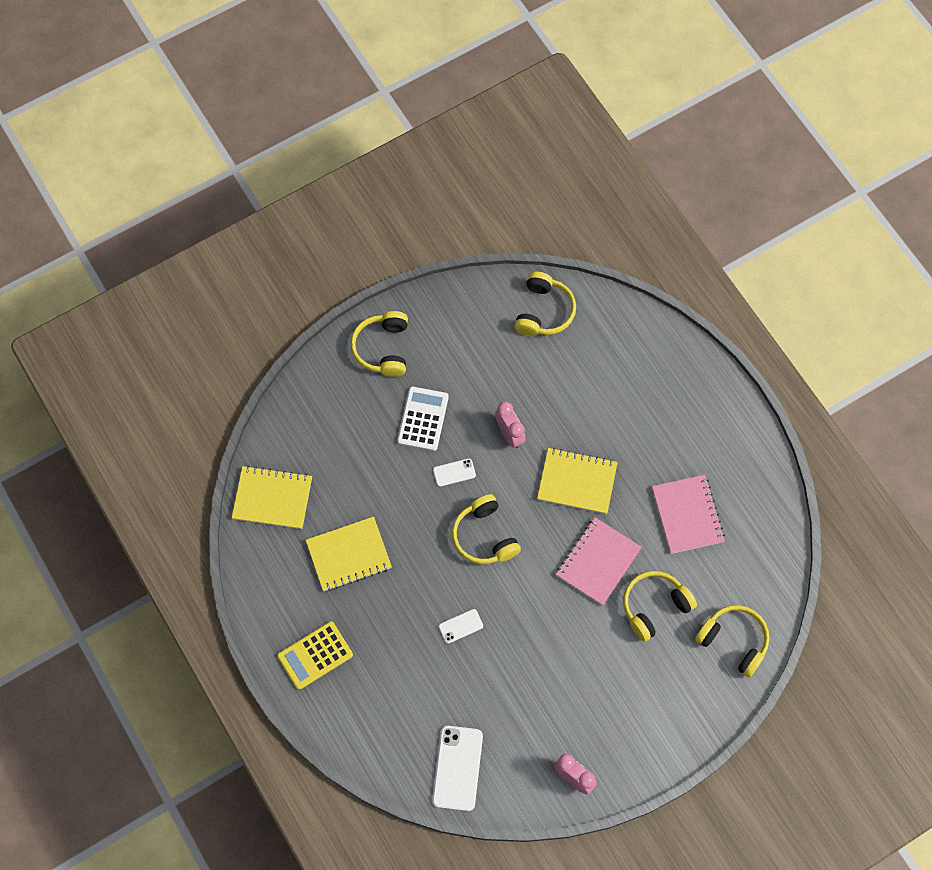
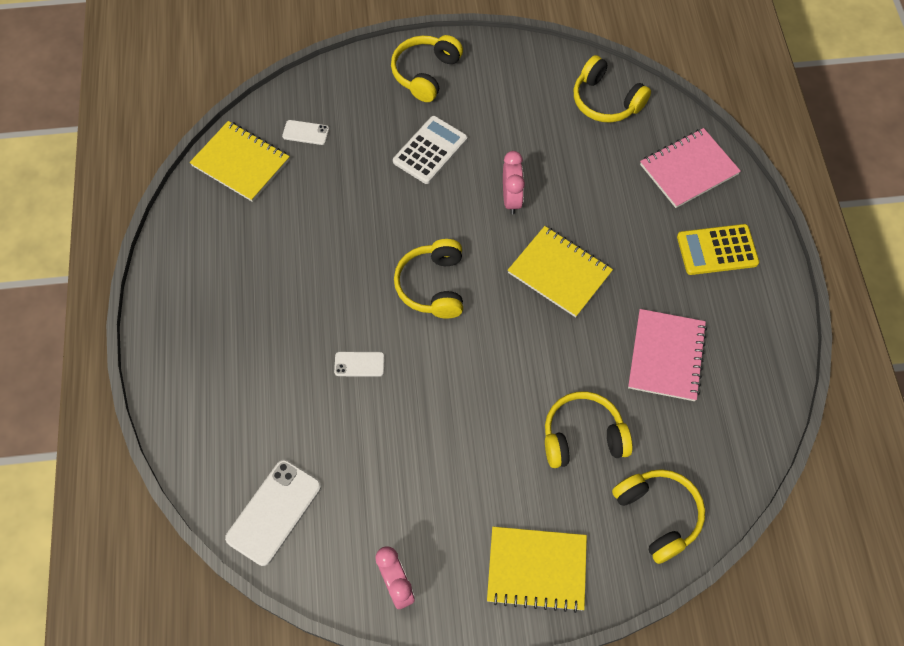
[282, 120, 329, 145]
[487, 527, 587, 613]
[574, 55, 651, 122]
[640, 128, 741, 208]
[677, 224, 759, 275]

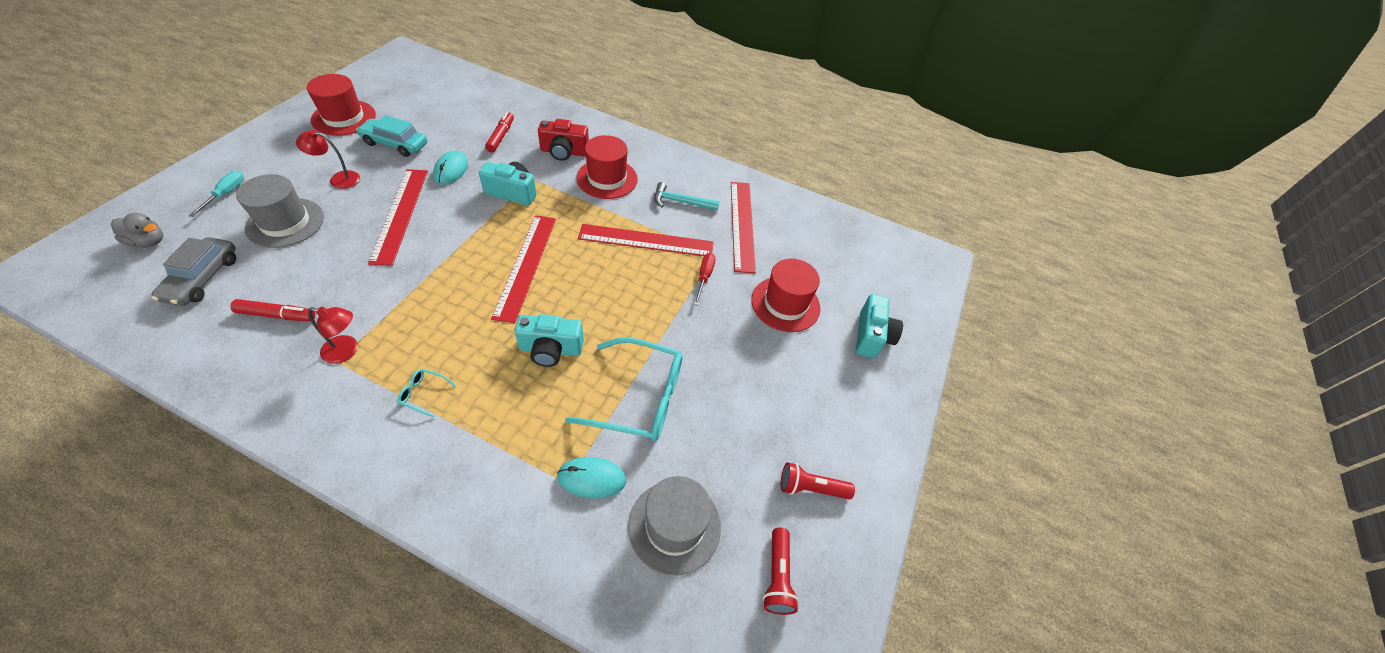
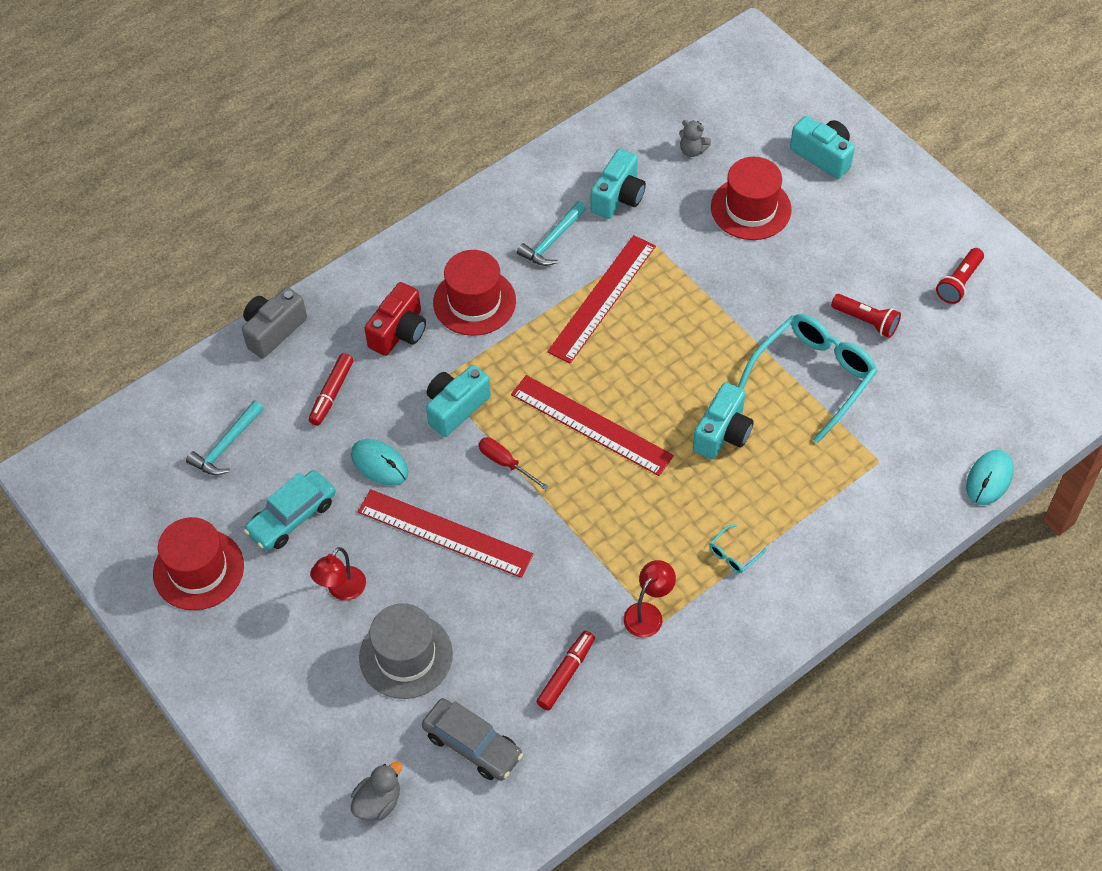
[186, 401, 264, 475]
[242, 287, 307, 359]
[309, 353, 354, 426]
[479, 437, 549, 490]
[590, 149, 646, 219]
[679, 120, 711, 157]
[831, 294, 901, 338]
[966, 450, 1013, 505]
[189, 171, 244, 217] (first image)
[628, 476, 721, 575] (first image)

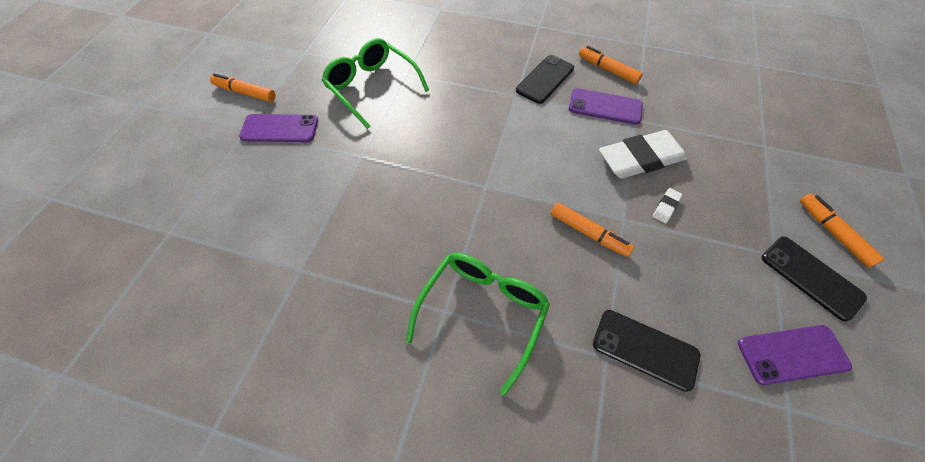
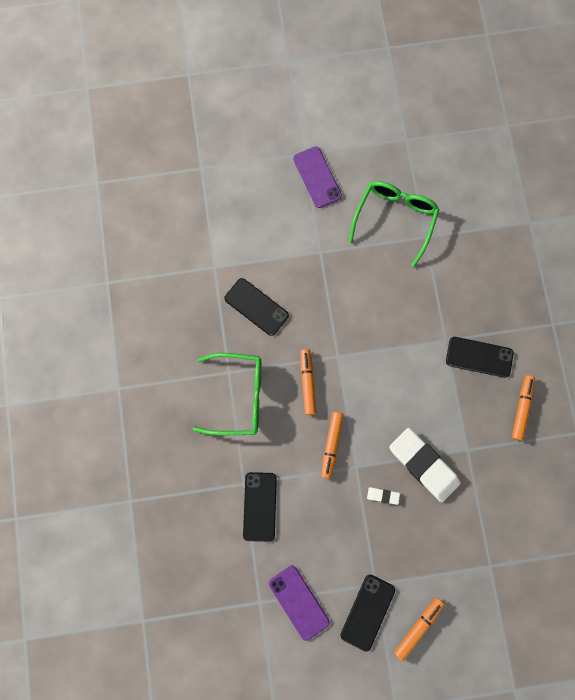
[224, 278, 289, 336]
[300, 349, 316, 415]
[569, 88, 643, 125] (first image)

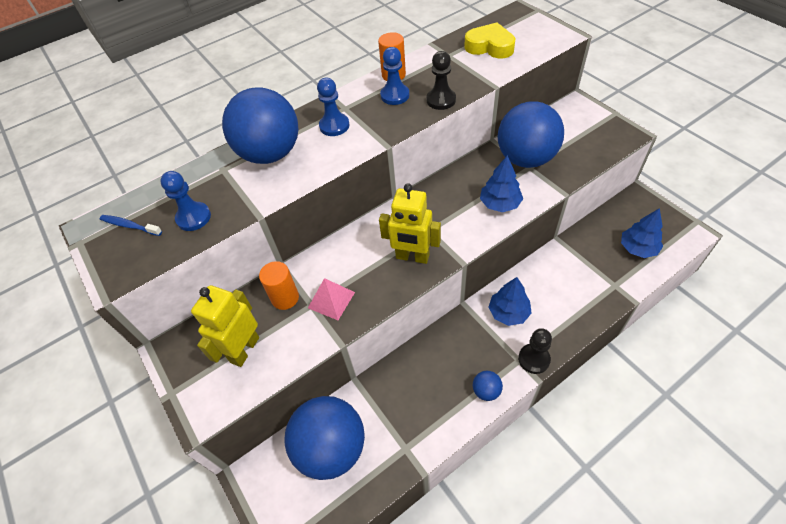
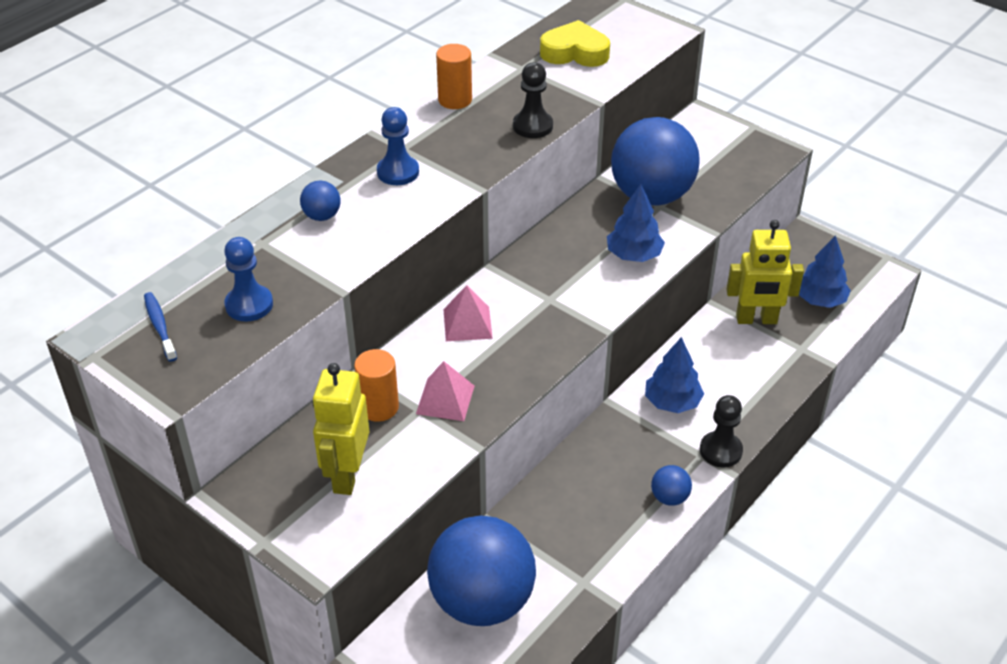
[144, 292, 177, 362]
[300, 180, 341, 221]
[444, 285, 493, 341]
[726, 220, 804, 324]
[380, 47, 409, 105] (first image)

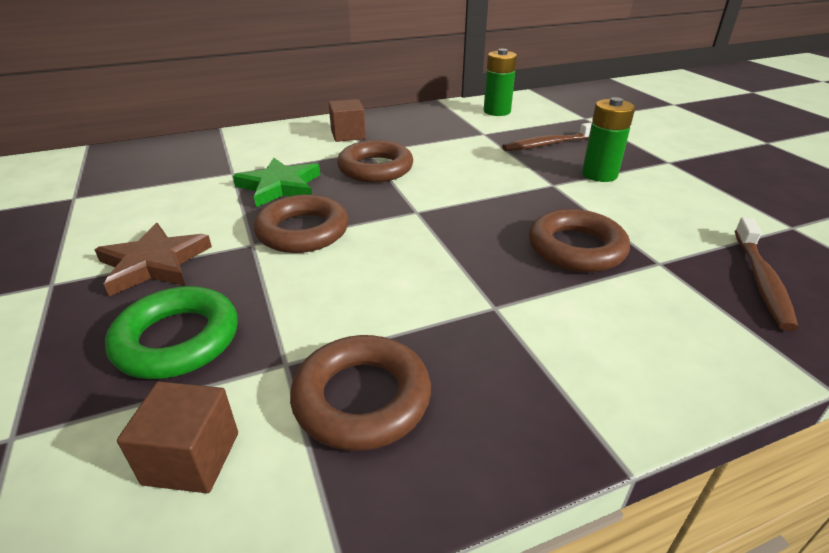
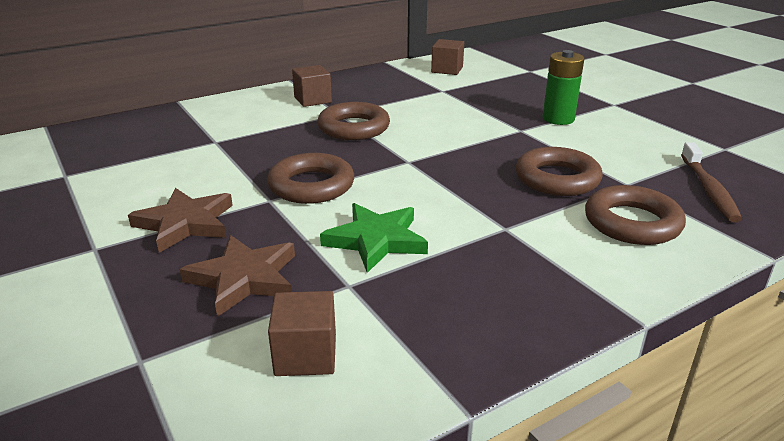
[180, 235, 295, 317]
[320, 203, 428, 273]
[431, 39, 464, 75]
[585, 185, 686, 245]
[502, 122, 592, 151] (first image)

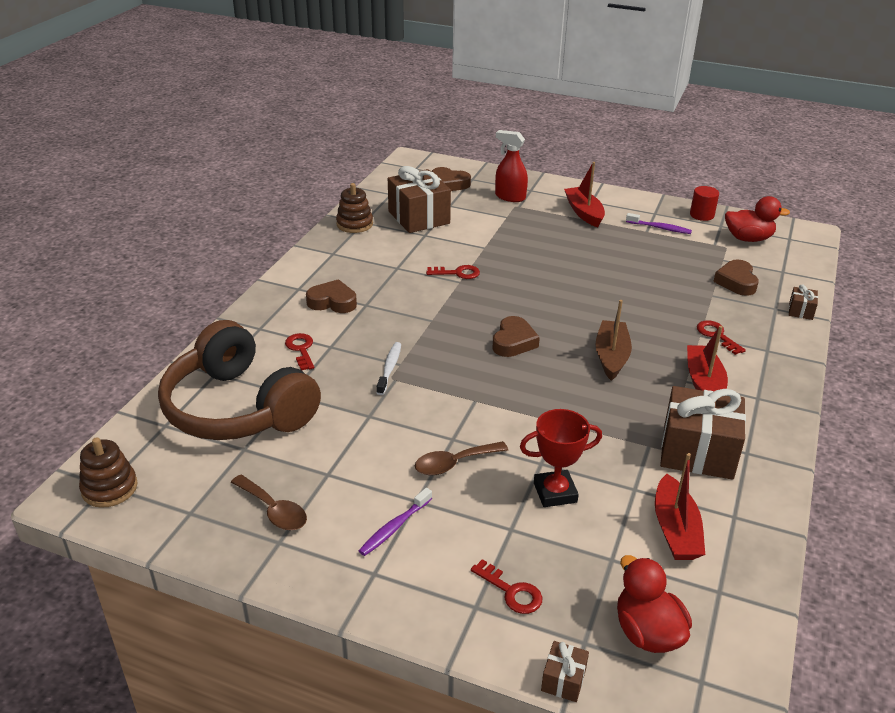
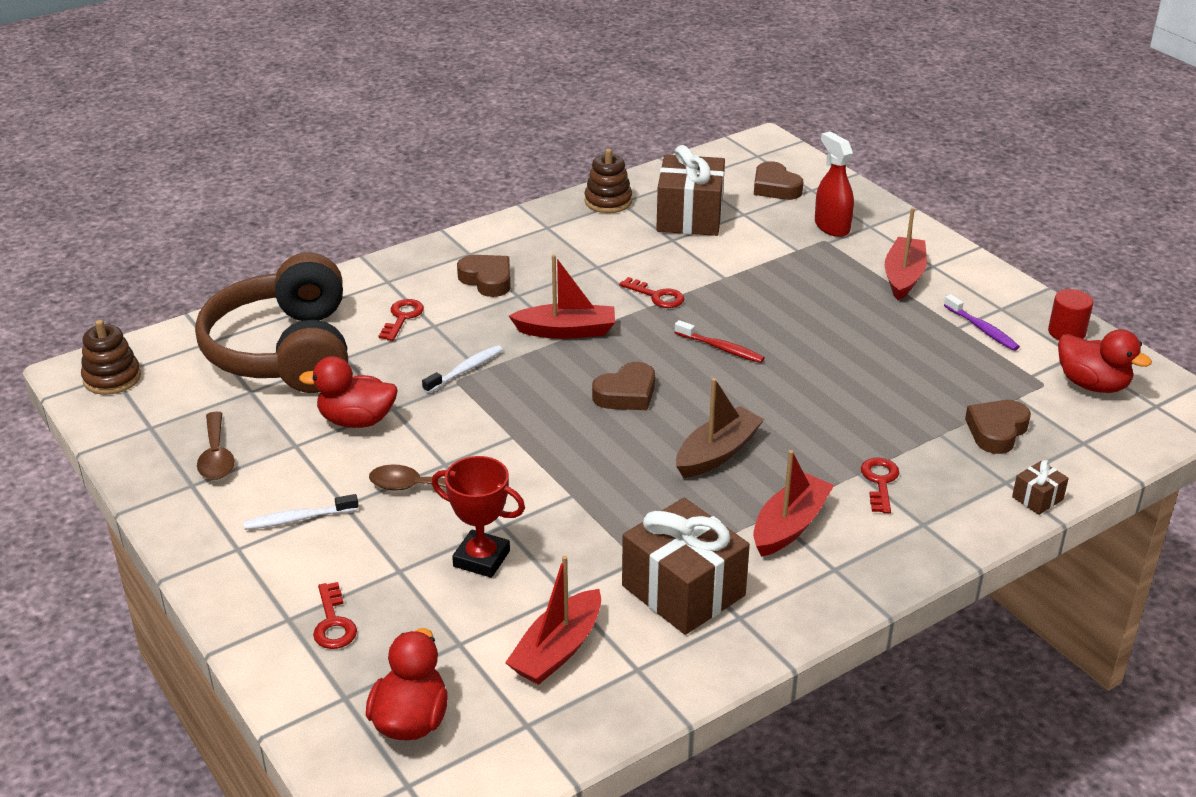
[243, 494, 358, 530]
[299, 356, 397, 428]
[509, 255, 615, 339]
[674, 320, 765, 363]
[541, 641, 589, 702] (first image)

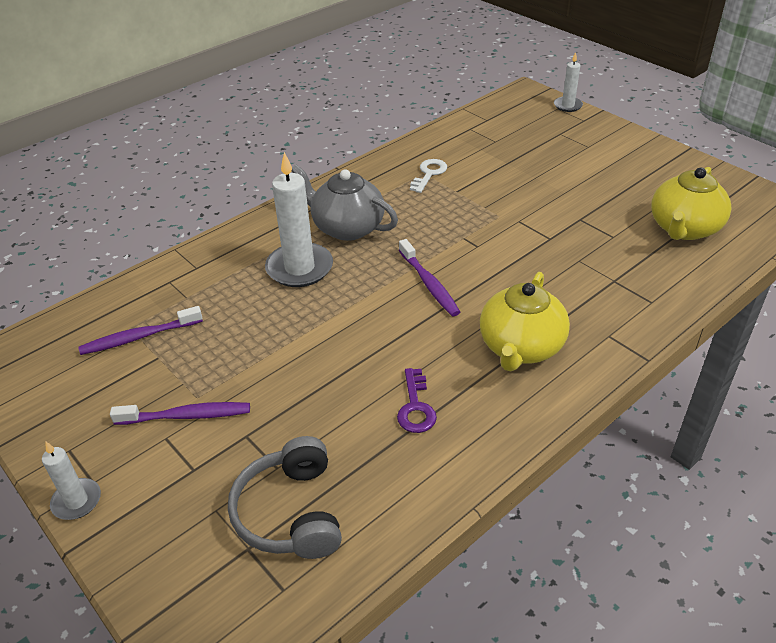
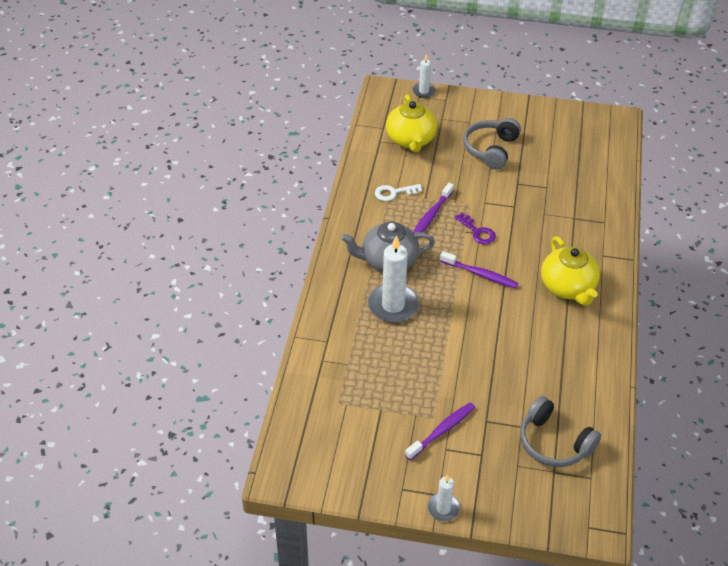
[375, 184, 422, 201]
[386, 94, 437, 152]
[413, 183, 454, 238]
[455, 213, 496, 245]
[463, 118, 521, 170]

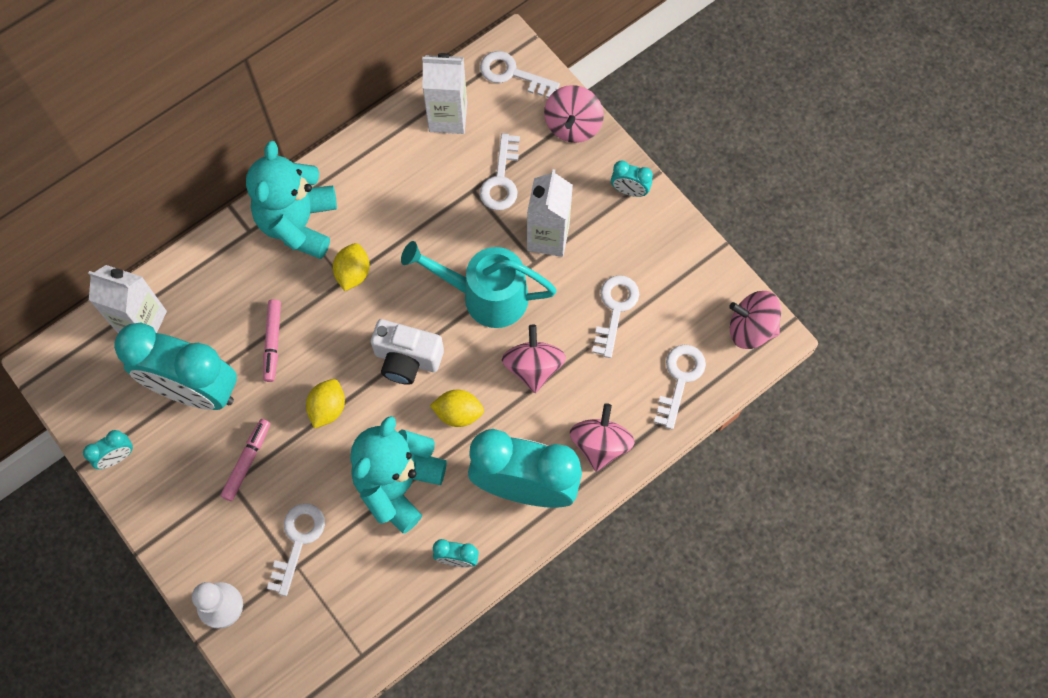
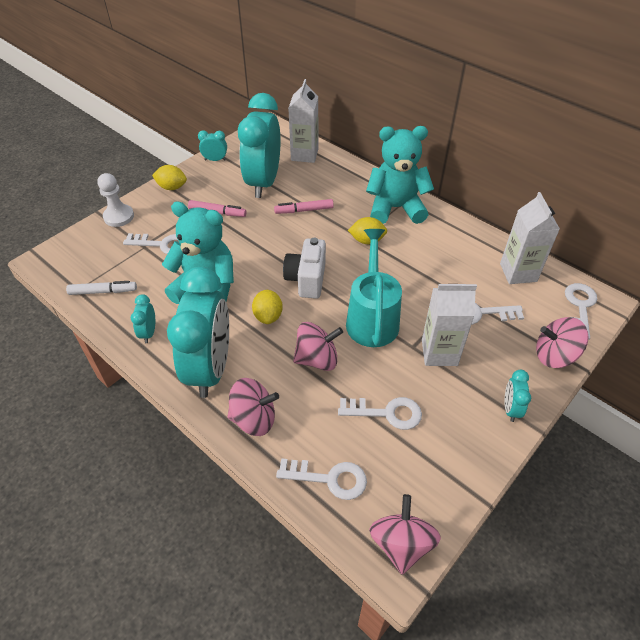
[66, 281, 137, 295]
[152, 165, 187, 190]
[198, 130, 227, 161]

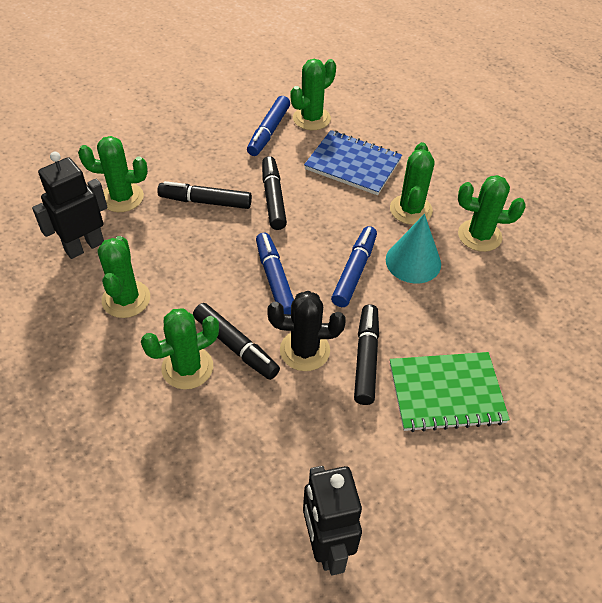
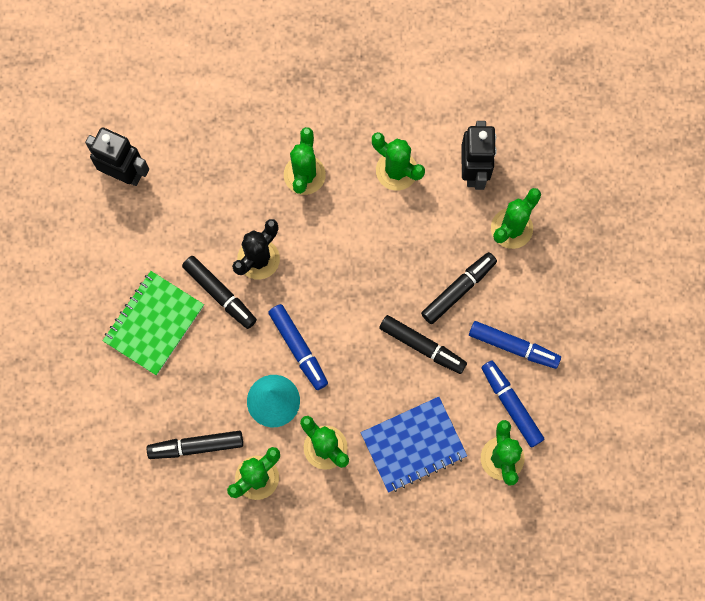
[146, 431, 243, 459]
[469, 321, 561, 369]

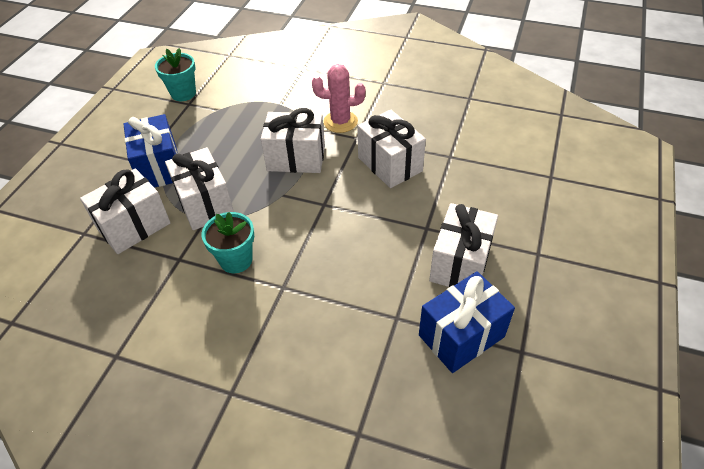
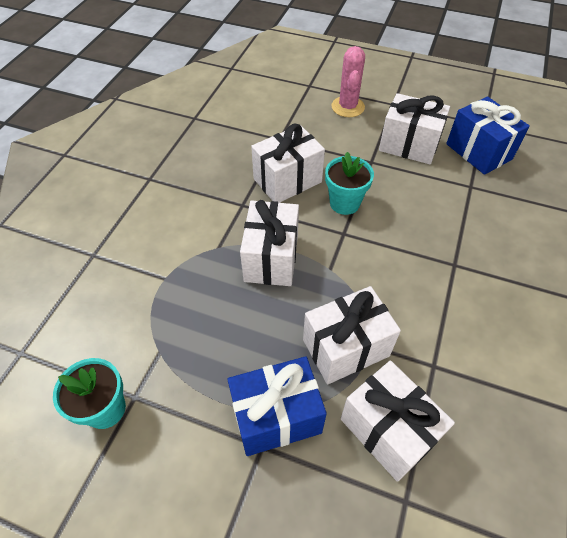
[325, 152, 374, 215]
[331, 46, 365, 117]

